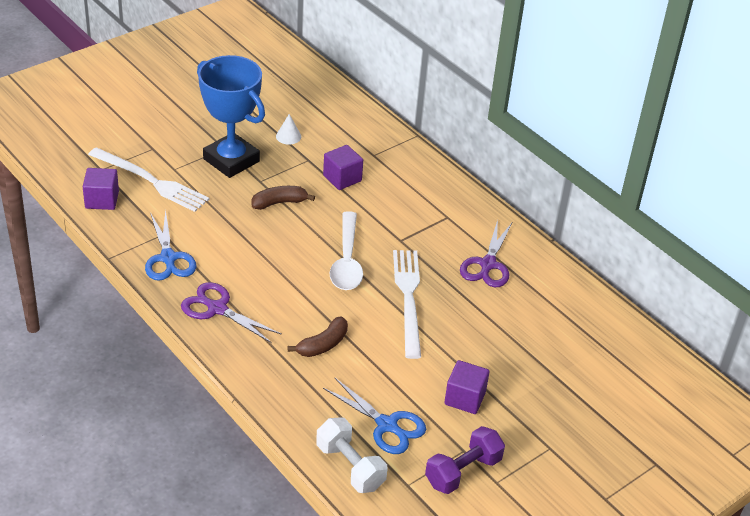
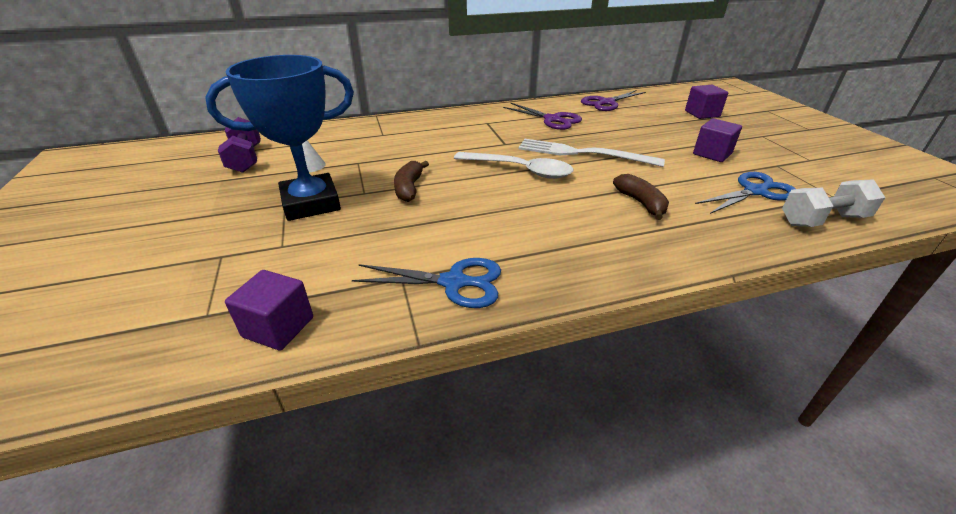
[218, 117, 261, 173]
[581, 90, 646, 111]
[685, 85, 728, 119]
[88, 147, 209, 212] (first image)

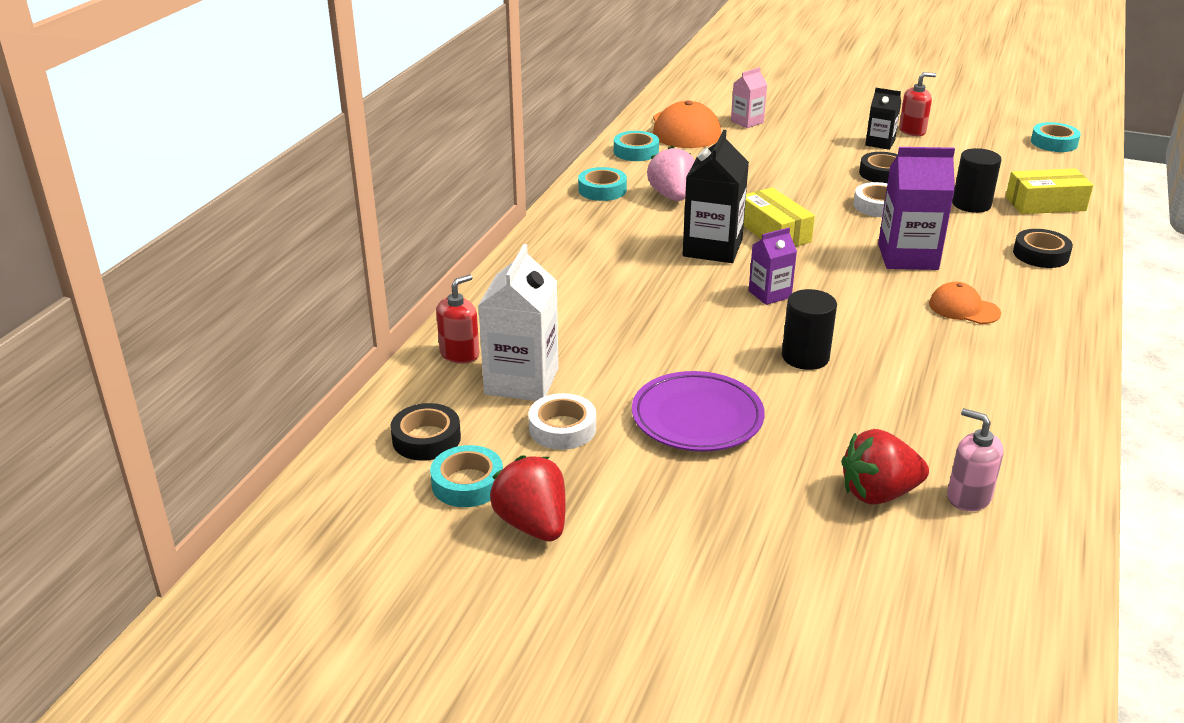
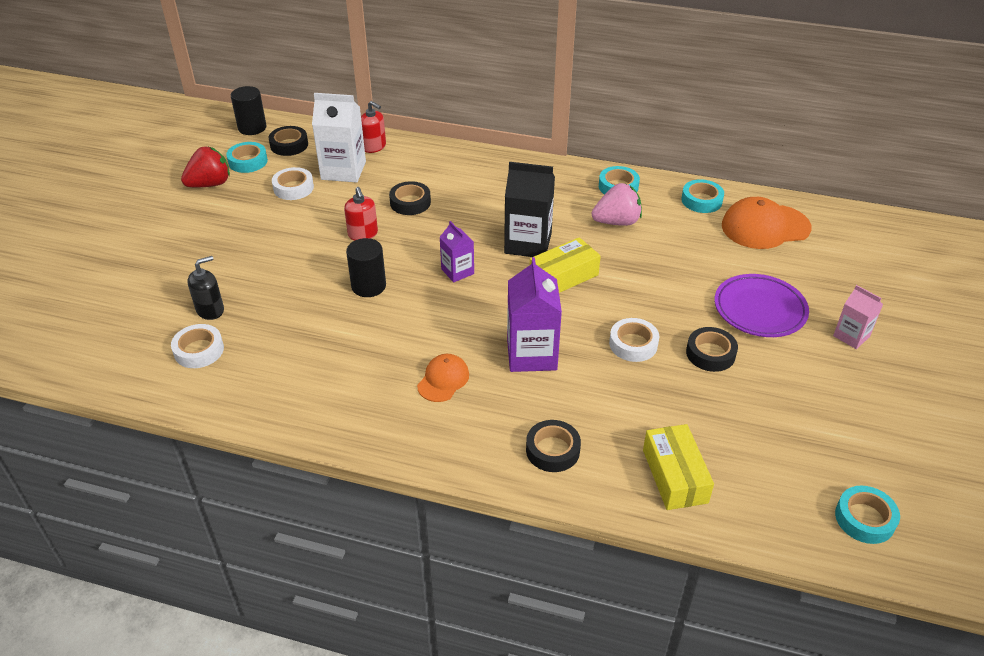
[171, 324, 224, 368]
[187, 256, 224, 320]
[231, 86, 267, 135]
[344, 187, 378, 240]
[389, 181, 431, 215]
[715, 274, 809, 337]
[833, 285, 883, 349]
[865, 88, 901, 150] (first image)

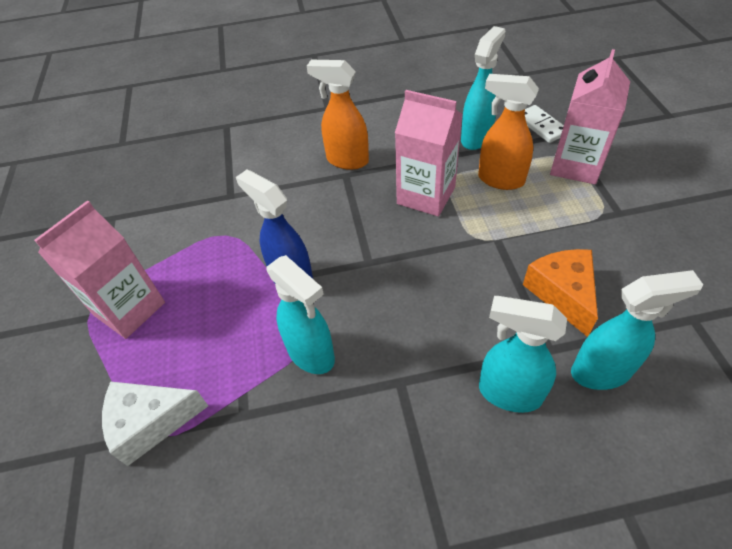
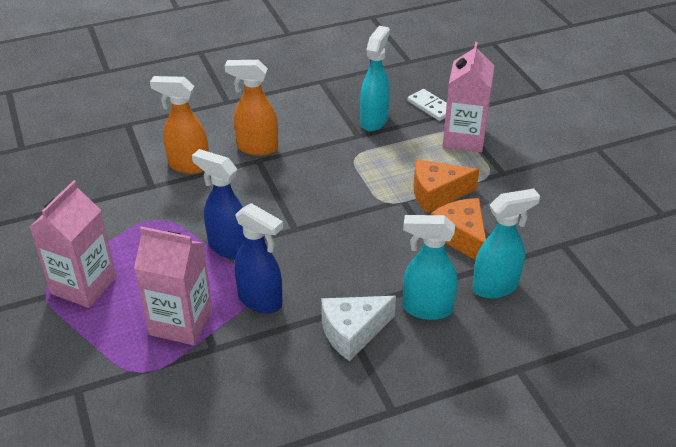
[134, 226, 213, 345]
[150, 76, 209, 174]
[234, 203, 283, 313]
[321, 296, 396, 361]
[414, 159, 479, 213]

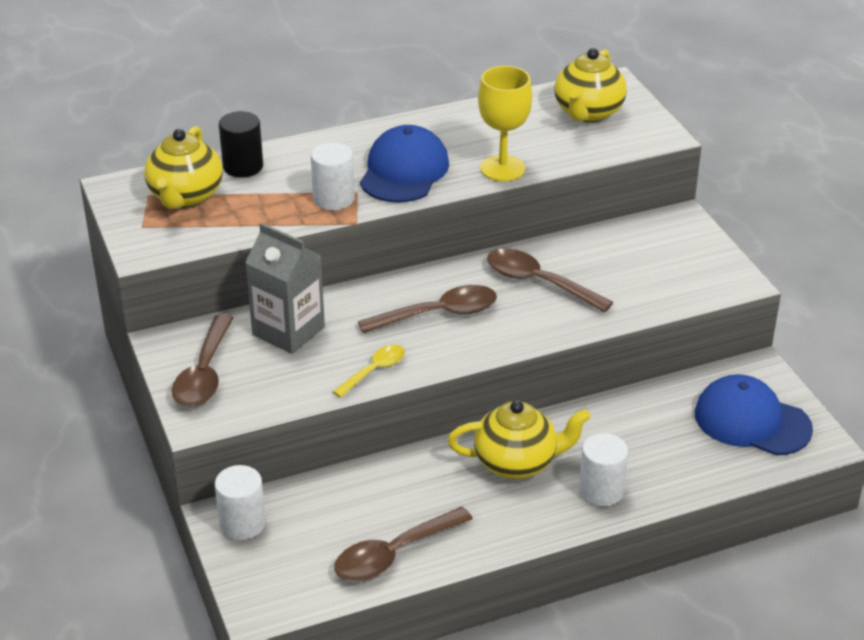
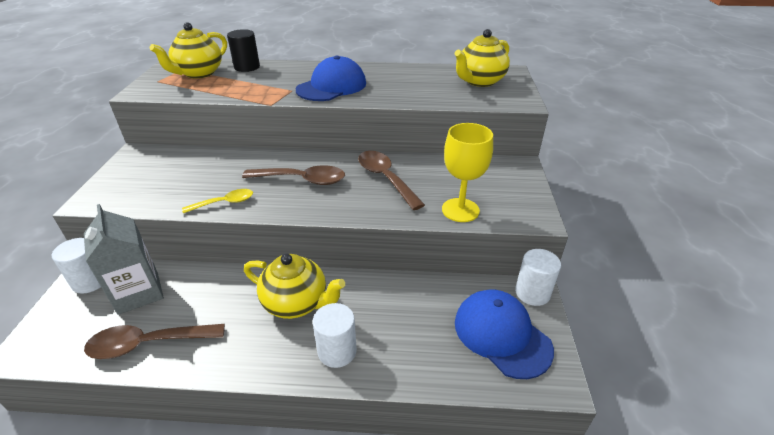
[84, 204, 164, 315]
[442, 123, 493, 222]
[515, 249, 561, 306]
[172, 314, 233, 407] (first image)

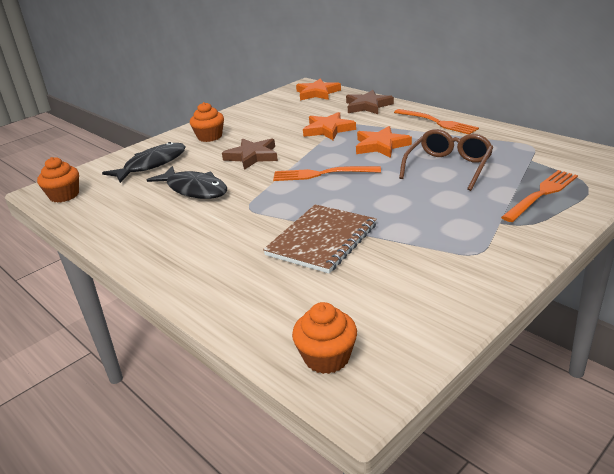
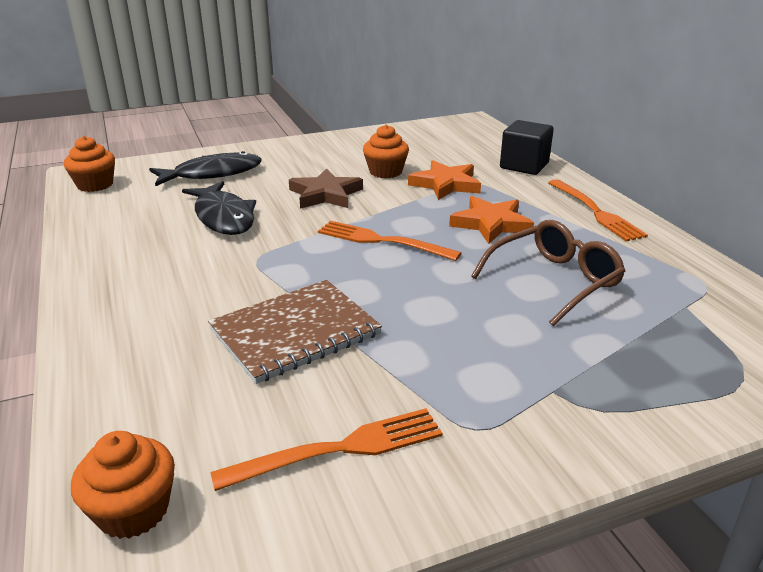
[210, 408, 443, 491]
[363, 125, 409, 178]
[500, 120, 554, 175]
[296, 79, 341, 100] (first image)

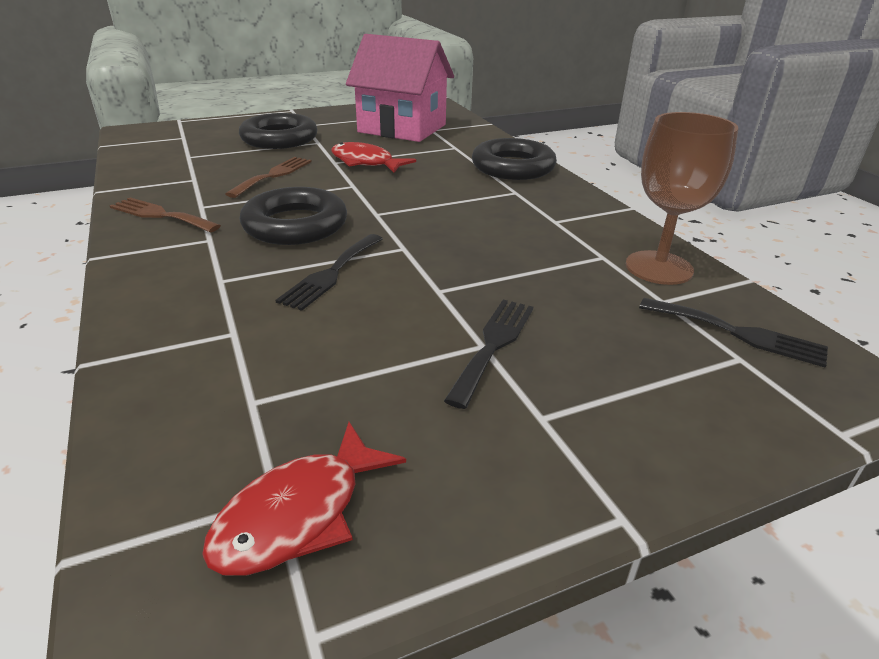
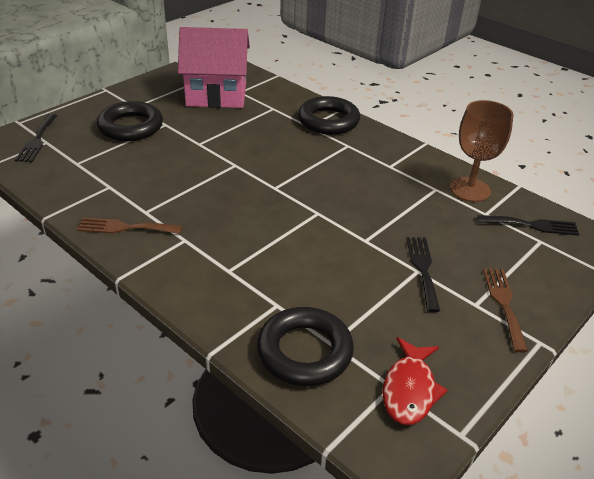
[15, 114, 57, 162]
[257, 307, 354, 386]
[483, 268, 528, 352]
[331, 142, 416, 173] (first image)

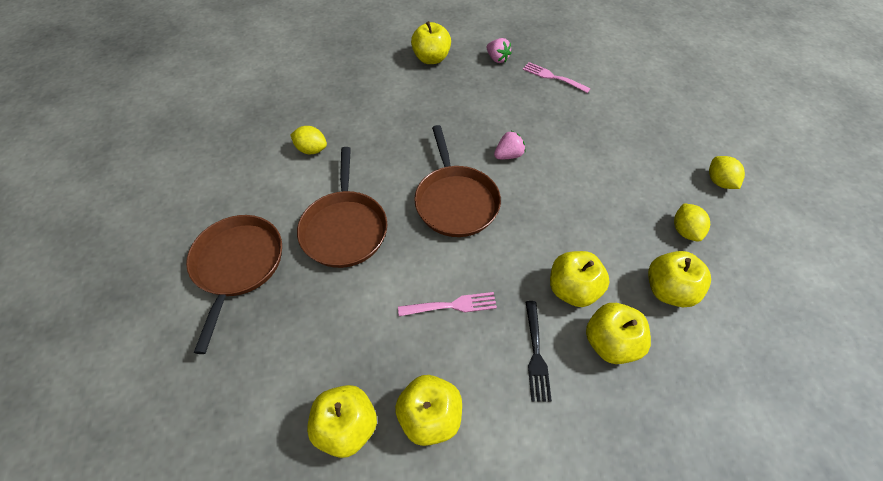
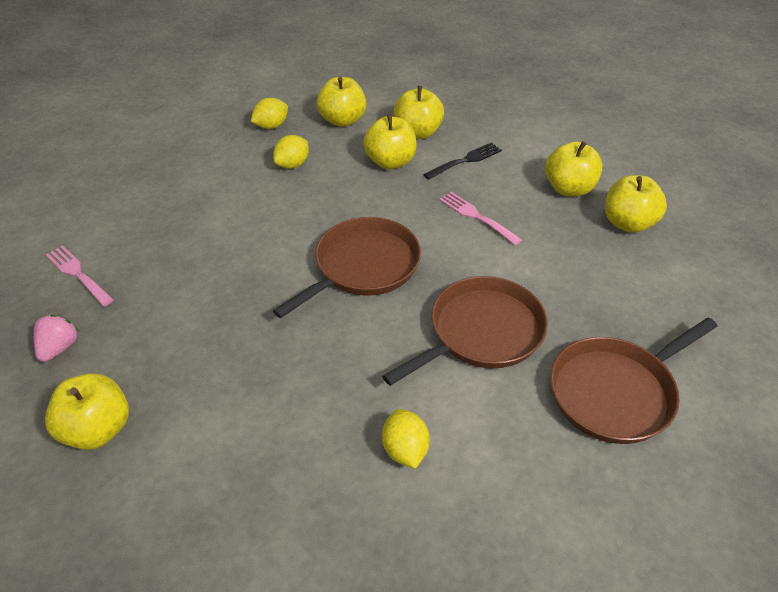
[46, 246, 114, 307]
[273, 135, 309, 169]
[494, 131, 525, 159] (first image)

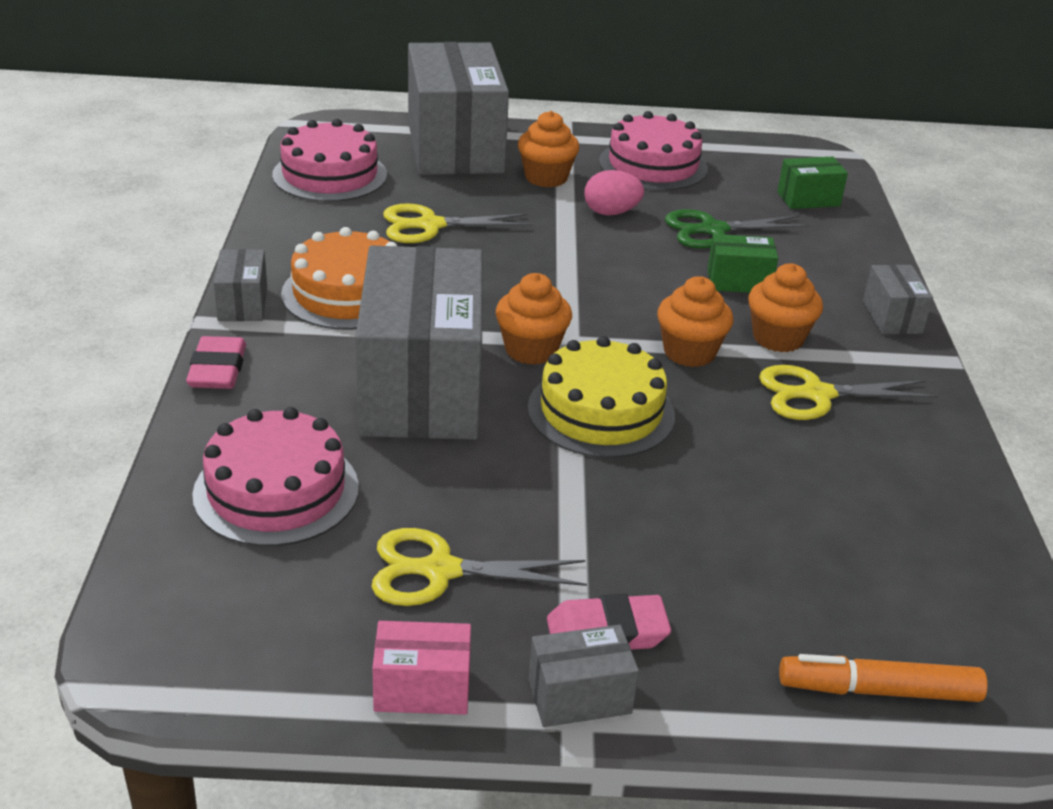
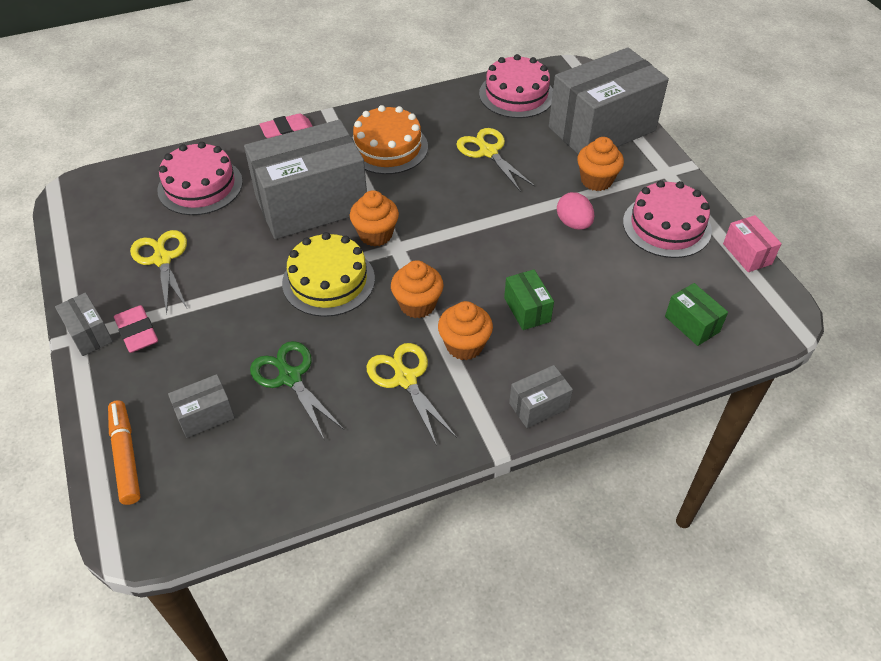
[168, 374, 235, 438]
[250, 341, 344, 441]
[723, 215, 782, 272]

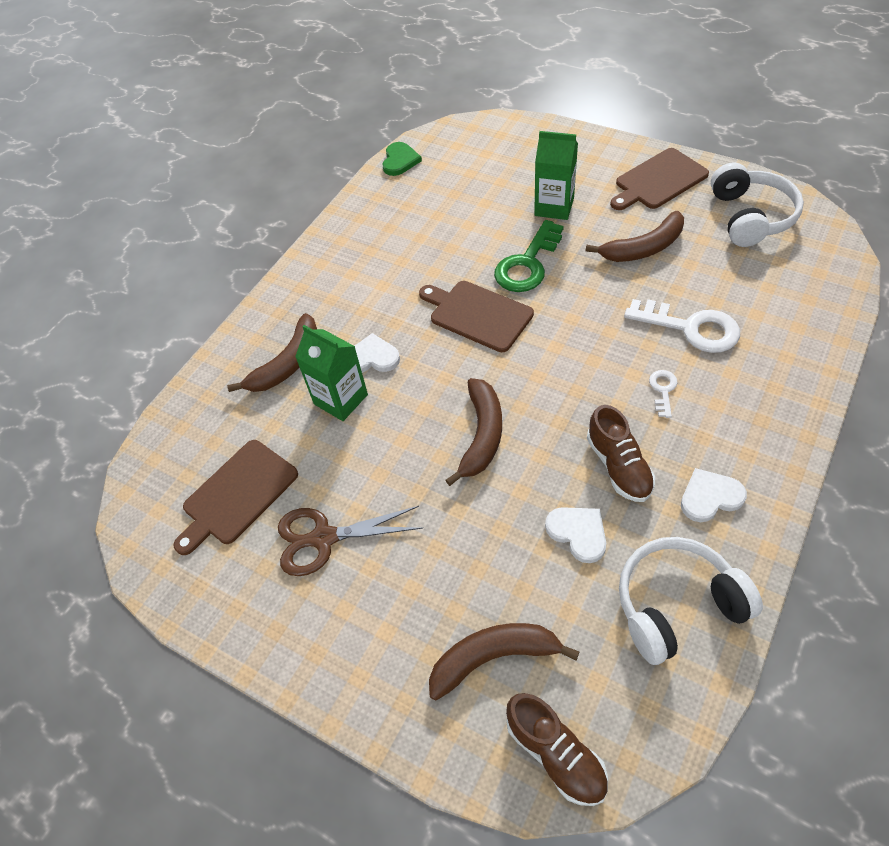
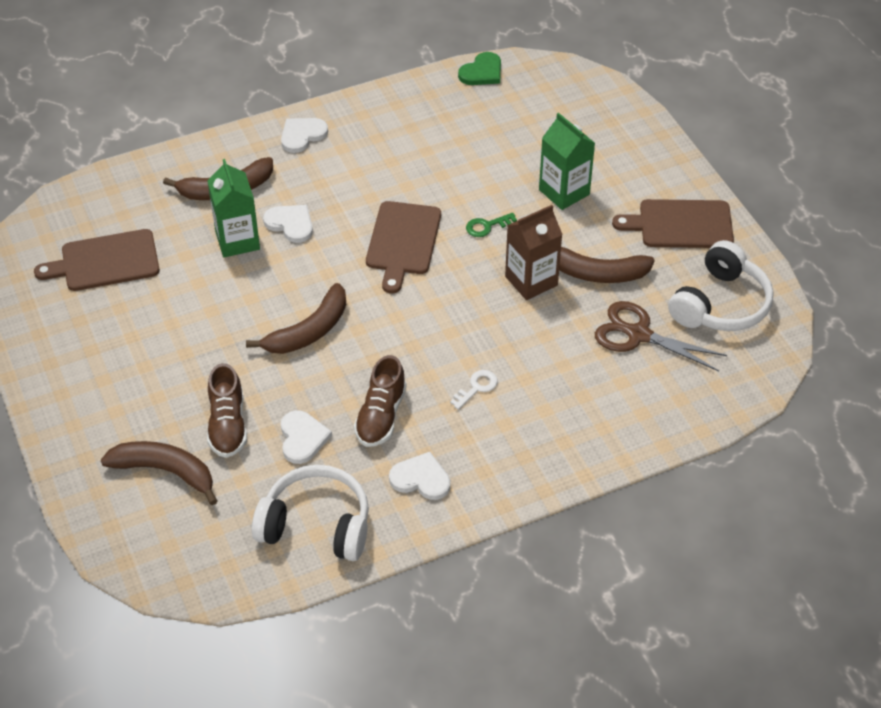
[207, 363, 247, 458]
[281, 118, 328, 153]
[366, 201, 441, 293]
[466, 213, 517, 237]
[505, 205, 563, 300]
[595, 301, 727, 371]
[624, 299, 740, 353] (first image)

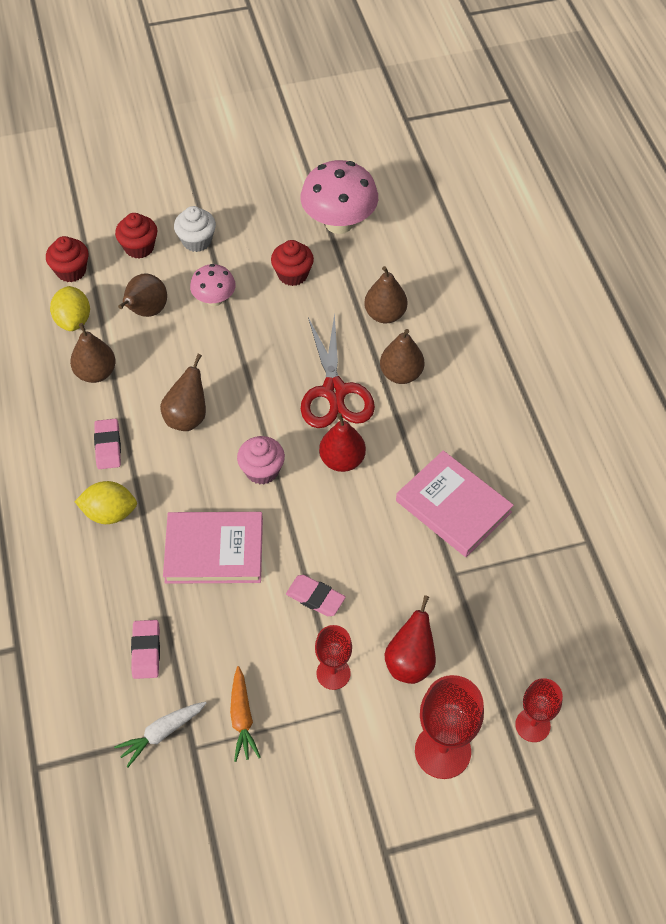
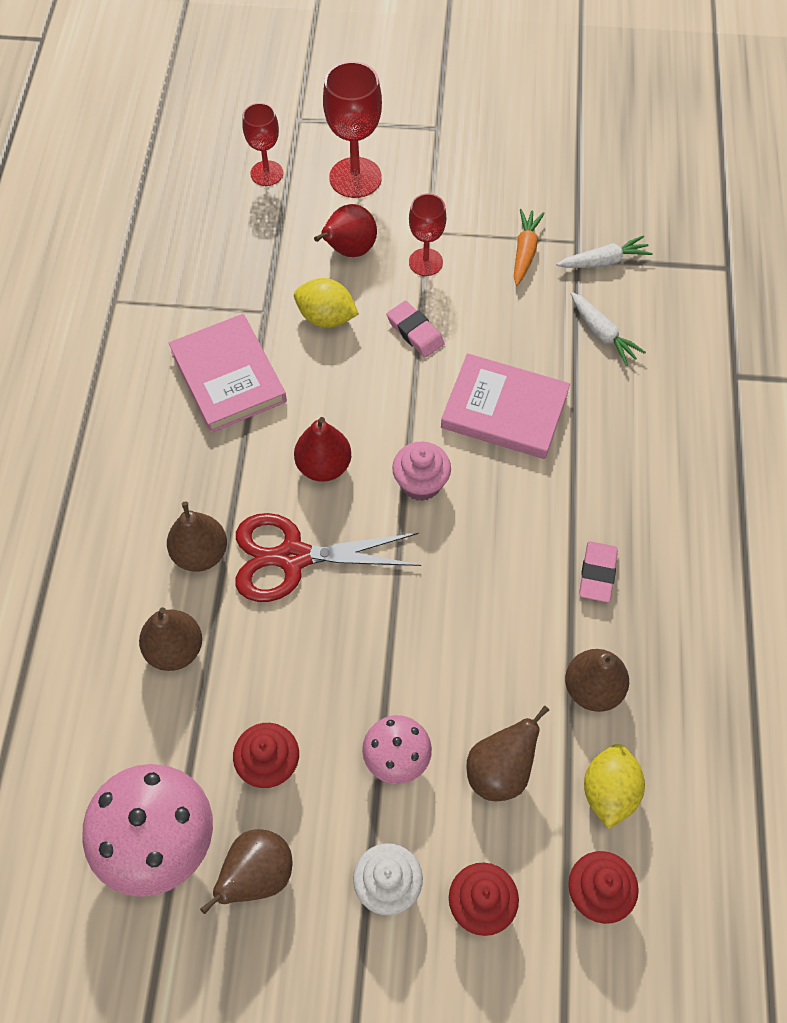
[200, 829, 293, 914]
[235, 513, 421, 602]
[294, 278, 359, 328]
[570, 292, 646, 366]

